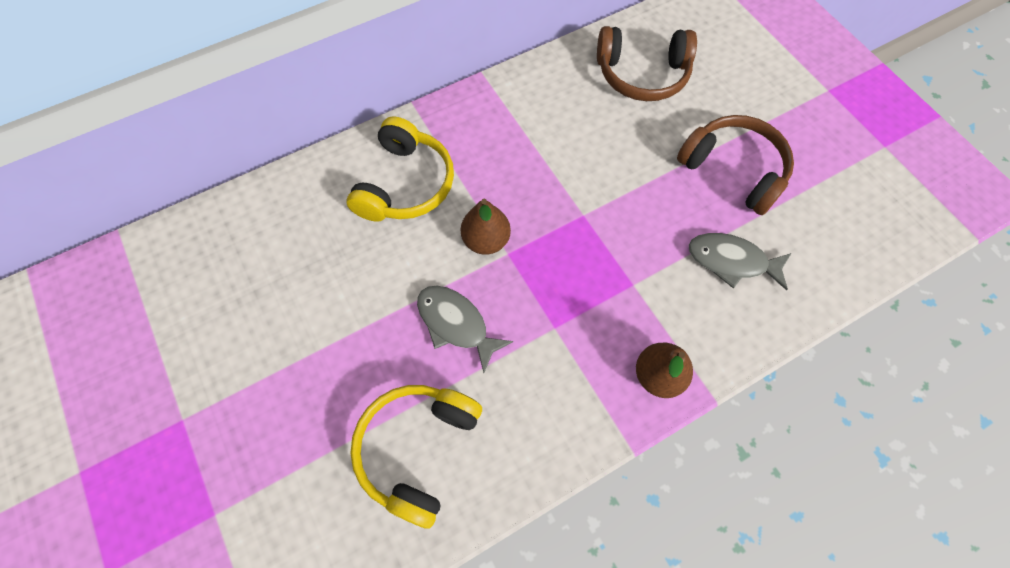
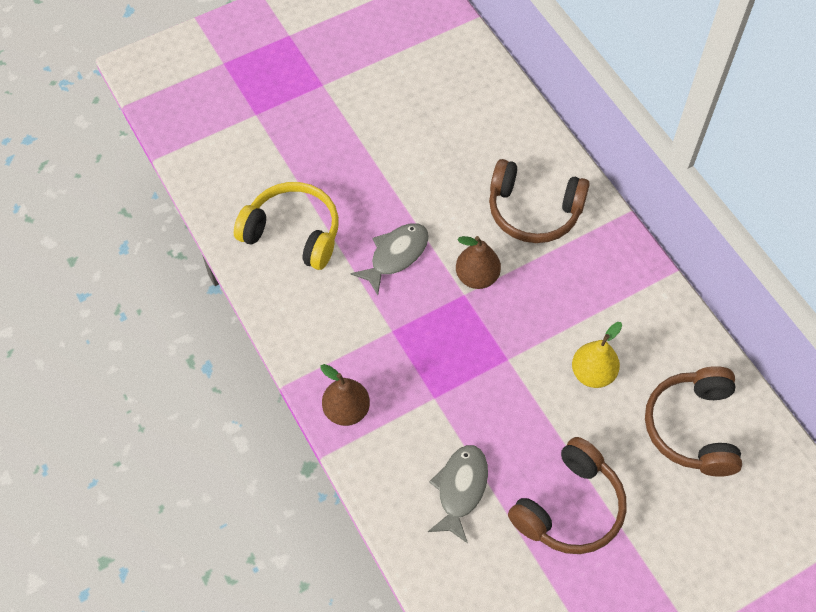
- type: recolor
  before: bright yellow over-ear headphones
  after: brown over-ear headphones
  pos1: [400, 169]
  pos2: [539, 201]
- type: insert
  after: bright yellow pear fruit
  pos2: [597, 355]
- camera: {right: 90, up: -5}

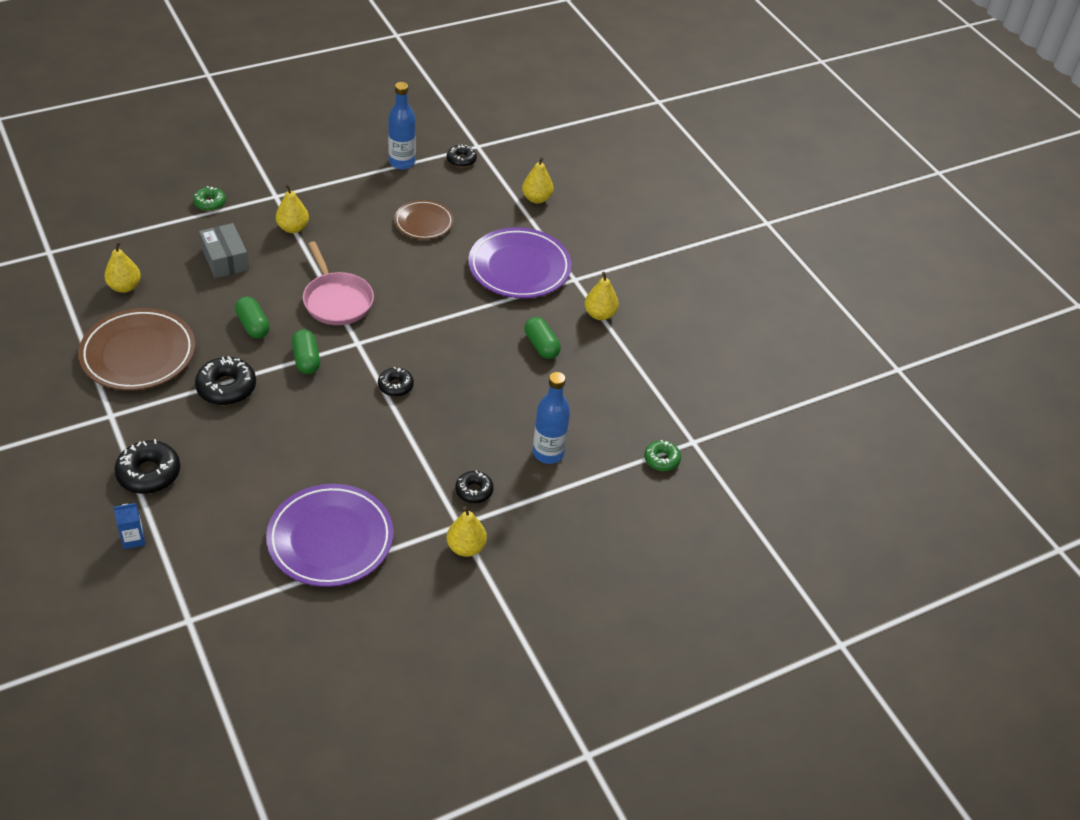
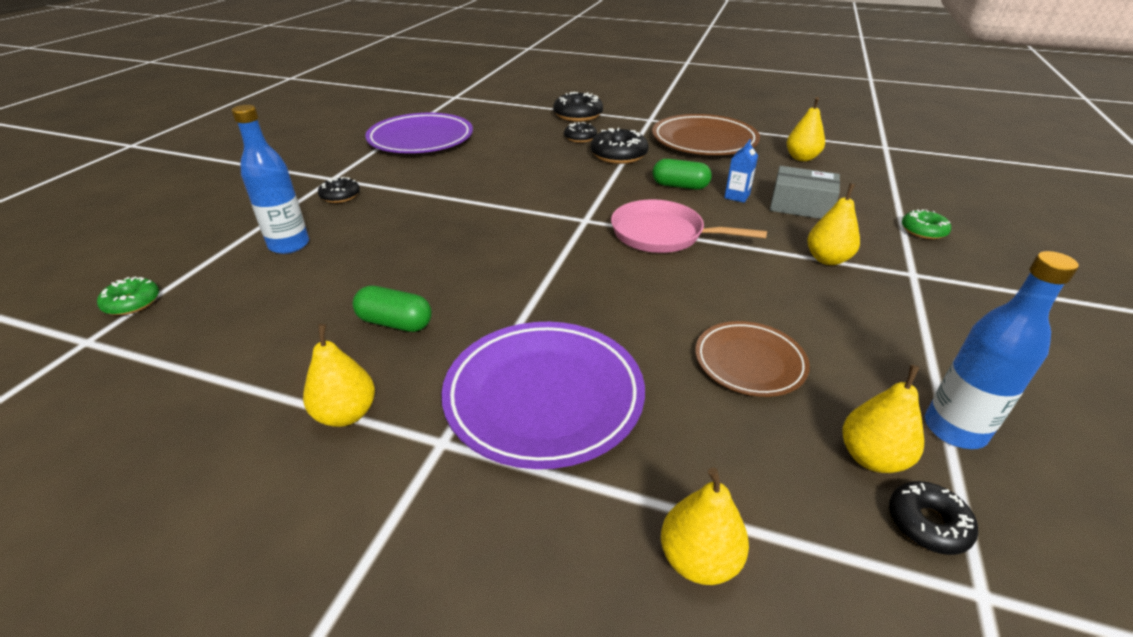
- type: move
  before: blue juice carton
  pos1: [129, 526]
  pos2: [741, 171]
- type: delete
  before: leaf-green pill shape
  pos1: [306, 351]
- type: move
  before: ebony doughnut
  pos1: [396, 382]
  pos2: [580, 132]
- type: move
  before: bright yellow pear fruit
  pos1: [467, 531]
  pos2: [883, 419]
- camera: {right: 140, up: -10}

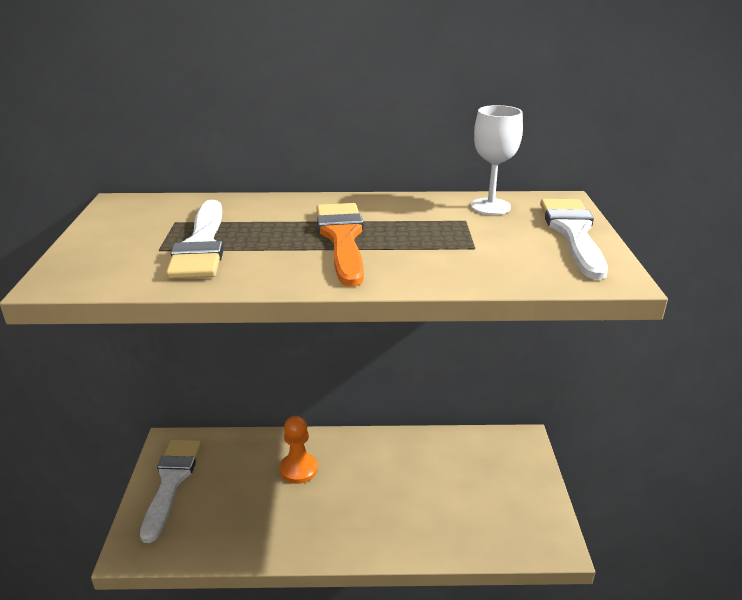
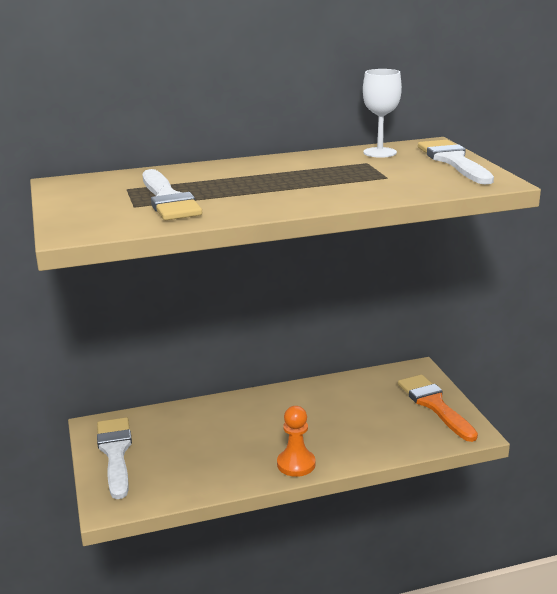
- type: move
  before: orange-coloured pawn
  pos1: [299, 450]
  pos2: [296, 441]
- type: move
  before: orange-coloured brush
  pos1: [340, 245]
  pos2: [438, 408]
- camera: {right: -15, up: -5}

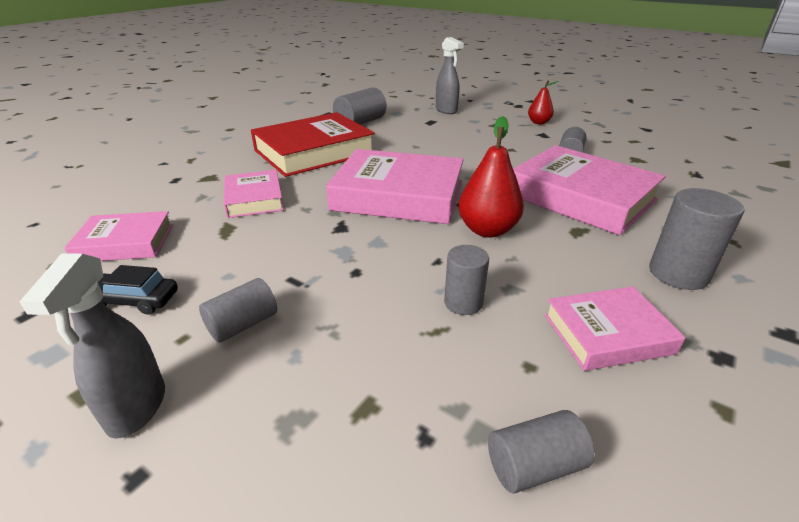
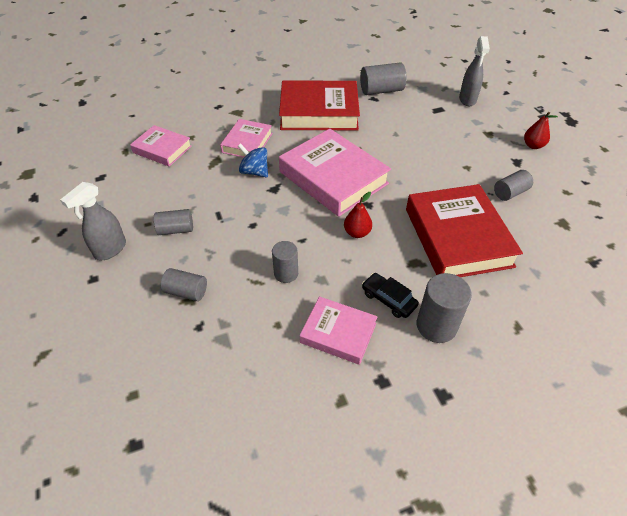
- type: move
  before: ebony toy car
  pos1: [138, 290]
  pos2: [390, 295]
- type: resize
  before: crimson pear fruit
  pos1: [491, 177]
  pos2: [358, 215]
  scale: 0.62
- type: move
  before: grey solid cylinder
  pos1: [541, 451]
  pos2: [184, 284]
- type: recolor
  before: rose-pink book
  after: crimson book
  pos1: [589, 190]
  pos2: [464, 230]
- type: insert
  after: blue spinning top
  pos2: [253, 160]
- camera: {right: 35, up: 15}

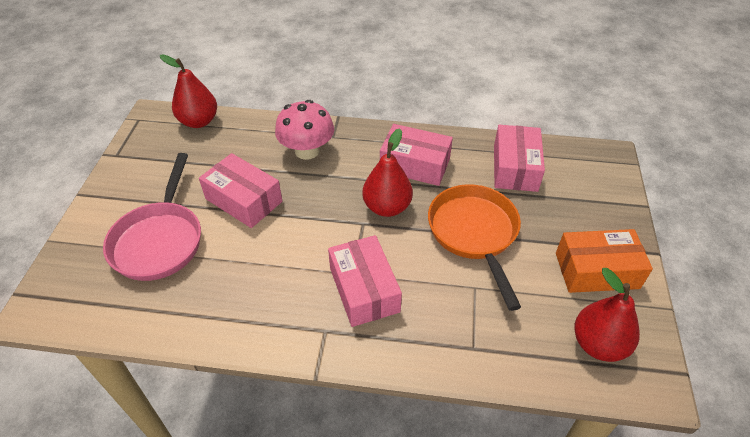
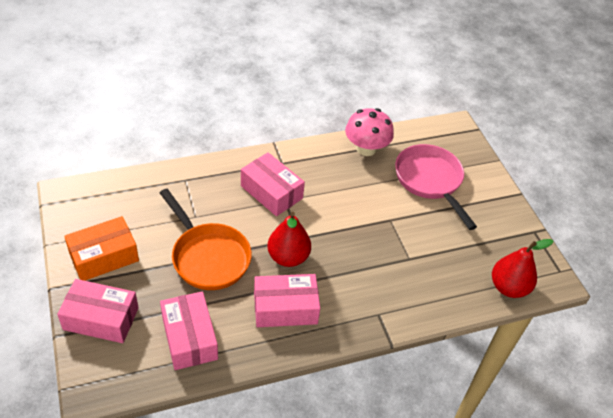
- type: move
  before: rose-pink package
  pos1: [240, 190]
  pos2: [98, 311]
- type: move
  before: rose-pink toadstool
  pos1: [304, 130]
  pos2: [369, 132]
- type: delete
  before: crimson pear fruit
  pos1: [607, 315]
- camera: {right: 150, up: 0}

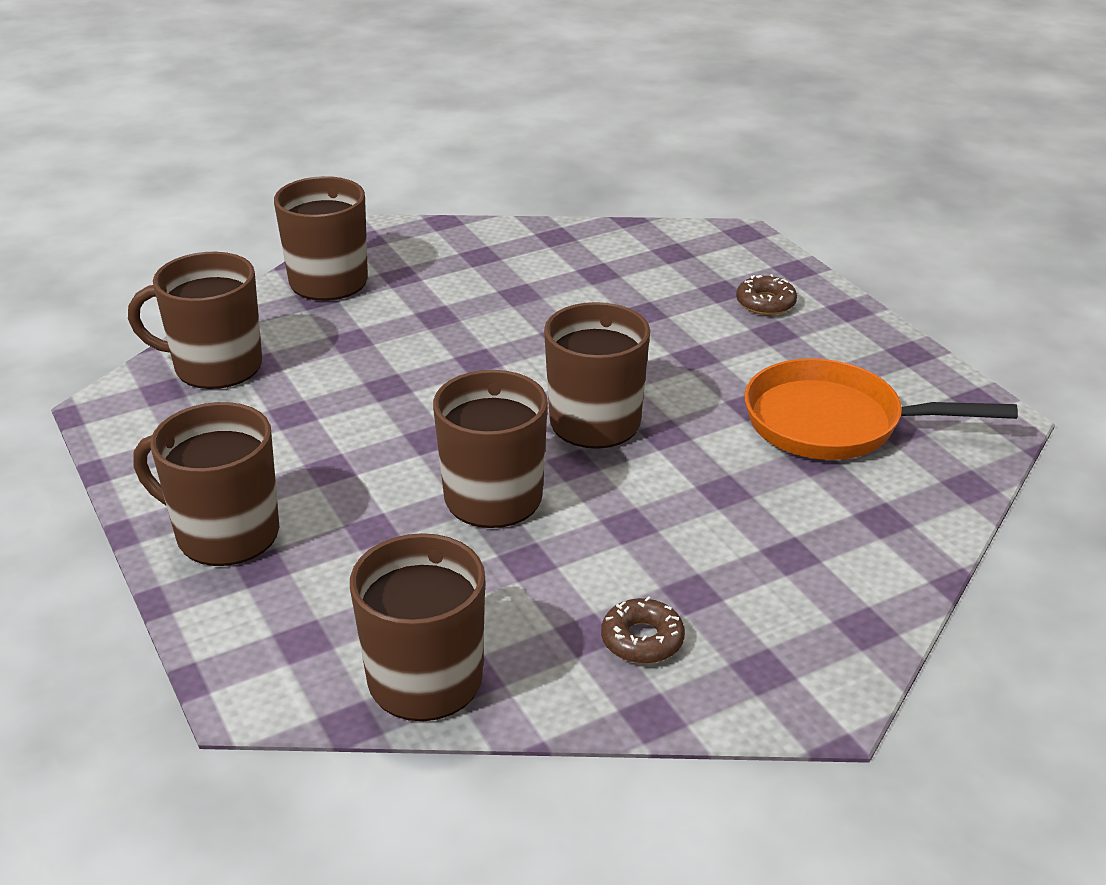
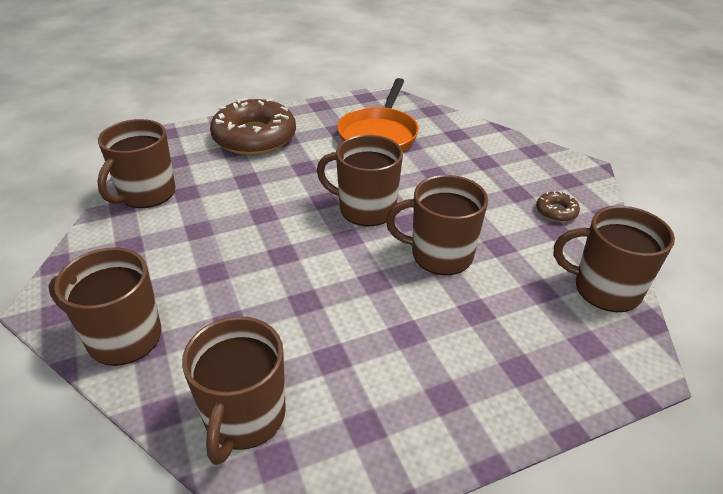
- type: move
  before: brown tea mug
  pos1: [206, 484]
  pos2: [136, 163]
- type: resize
  before: brown doughnut
  pos1: [766, 294]
  pos2: [253, 126]
  scale: 2.34
- camera: {right: -85, up: 5}

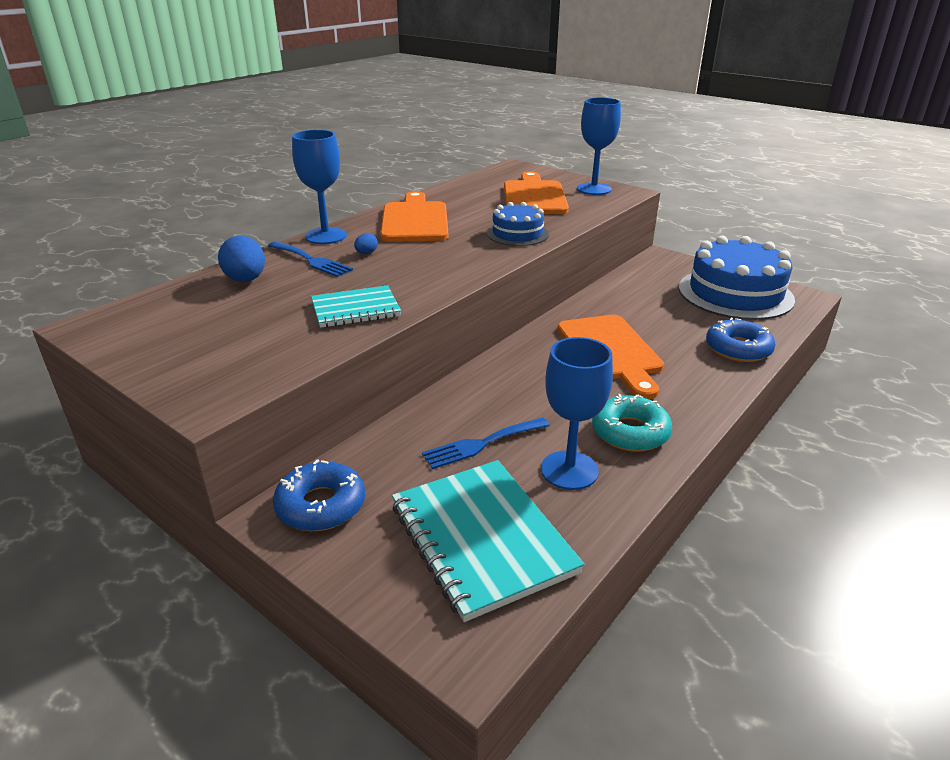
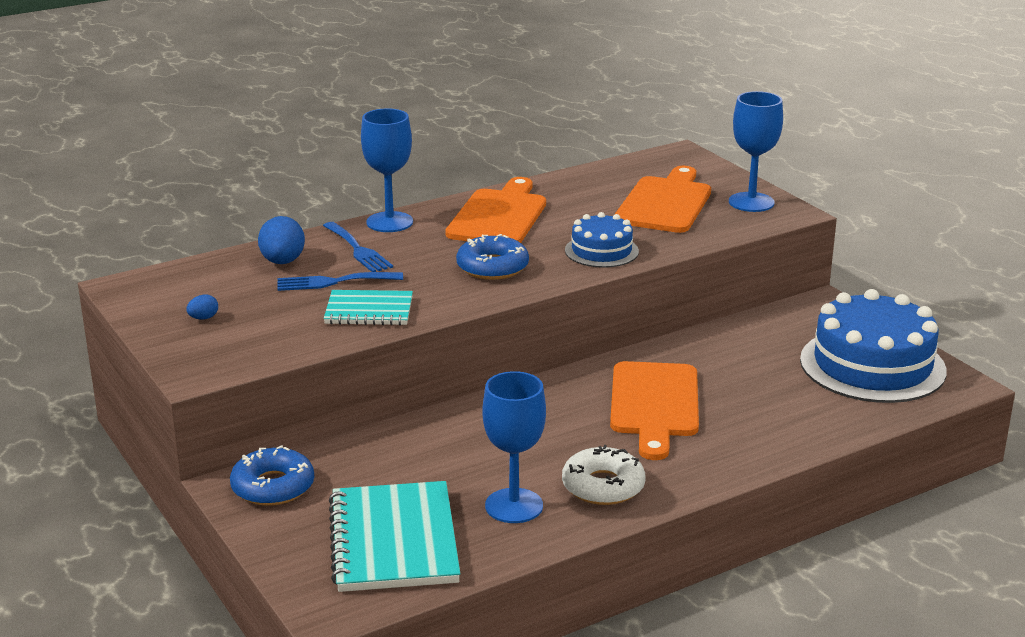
- type: move
  before: blue egg shape
  pos1: [366, 243]
  pos2: [202, 306]
- type: move
  before: blue table fork
  pos1: [486, 443]
  pos2: [340, 281]
- type: recolor
  before: teal doughnut
  after: pure white doughnut
  pos1: [632, 423]
  pos2: [604, 475]
- type: move
  before: blue doughnut
  pos1: [740, 340]
  pos2: [492, 257]
- camera: {right: 20, up: -5}

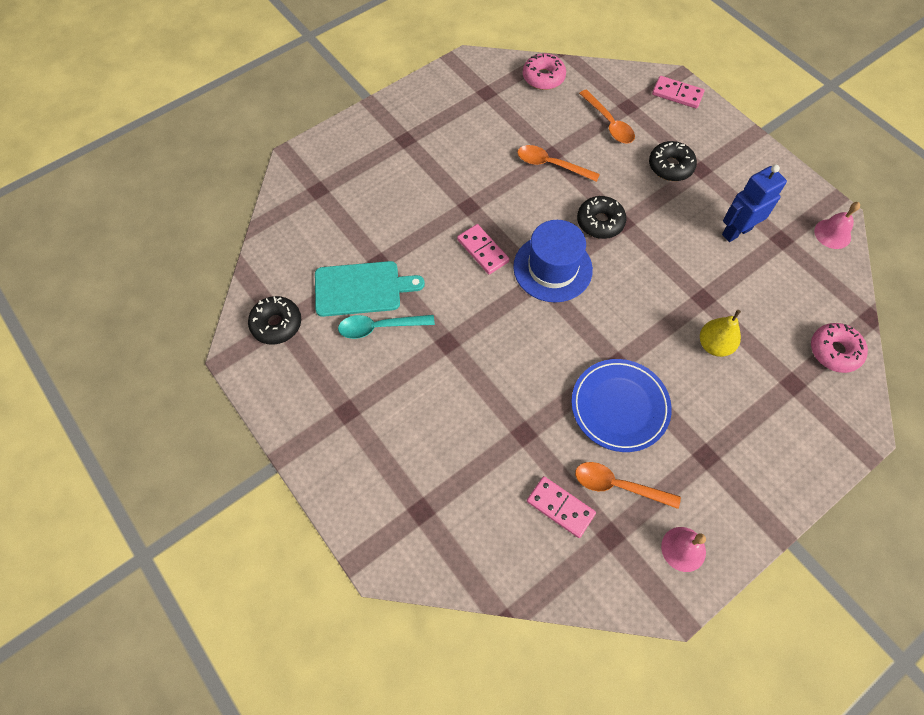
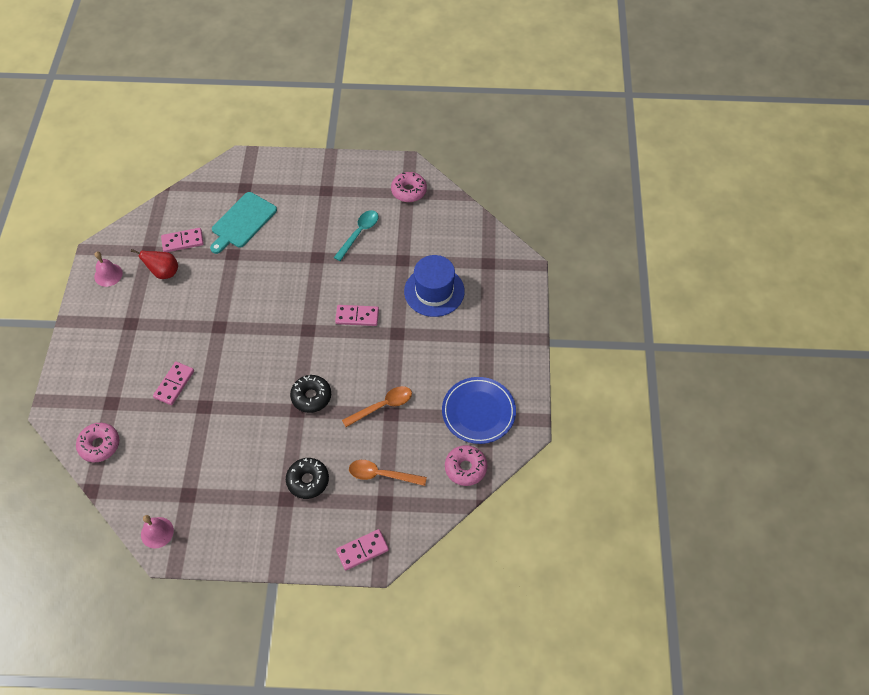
- type: recolor
  before: ebony doughnut
  after: rose-pink doughnut
  pos1: [274, 320]
  pos2: [409, 187]
- type: move
  before: teal bread board
  pos1: [370, 289]
  pos2: [243, 223]
- type: move
  before: blue hat
  pos1: [553, 261]
  pos2: [434, 286]
- type: move
  before: blue dinner plate
  pos1: [621, 405]
  pos2: [479, 410]
- type: replace
  before: orange-coloured teaspoon
  after: crimson pear fruit
  pos1: [628, 485]
  pos2: [154, 264]
- type: replace
  before: bright yellow pear fruit
  after: rose-pink domino
  pos1: [720, 333]
  pos2: [173, 383]
- type: delete
  before: blue robot
  pos1: [754, 203]
- camera: {right: 130, up: -5}

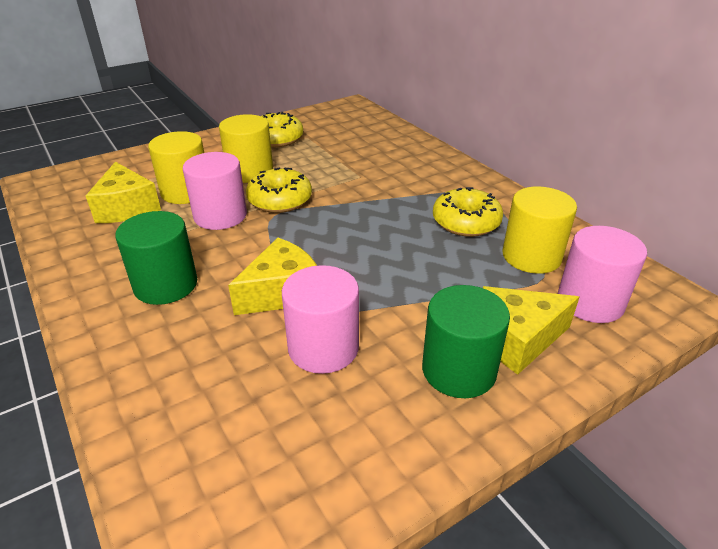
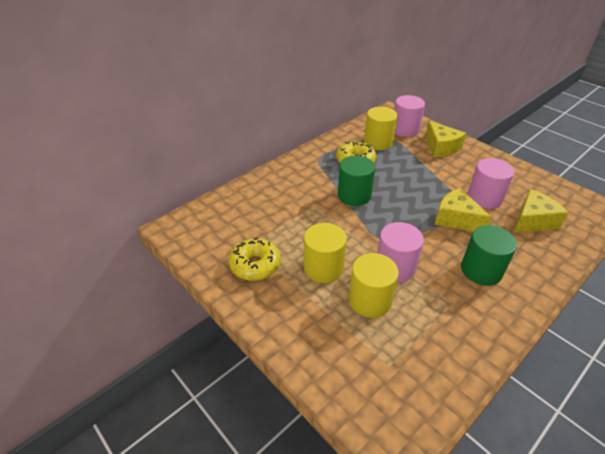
- type: move
  before: bright yellow cheese
  pos1: [123, 192]
  pos2: [541, 211]
- type: delete
  before: bright yellow doughnut
  pos1: [279, 190]
- type: move
  before: leaf-green solid cylinder
  pos1: [466, 341]
  pos2: [356, 181]
- camera: {right: -100, up: 5}

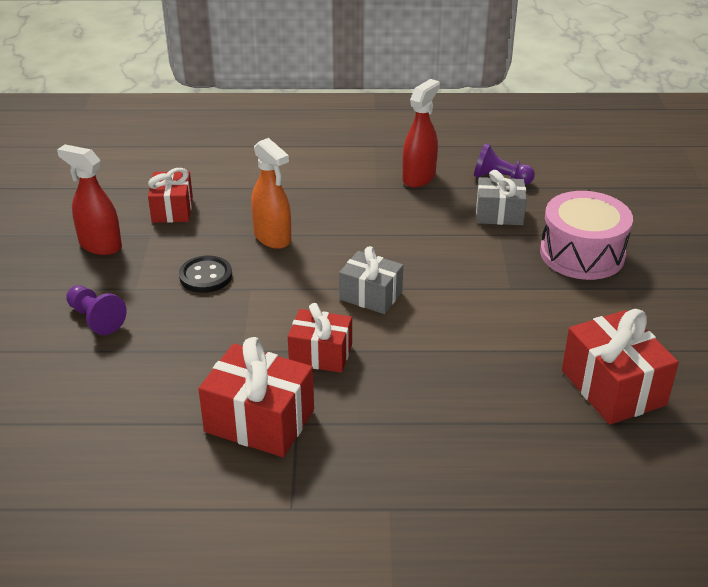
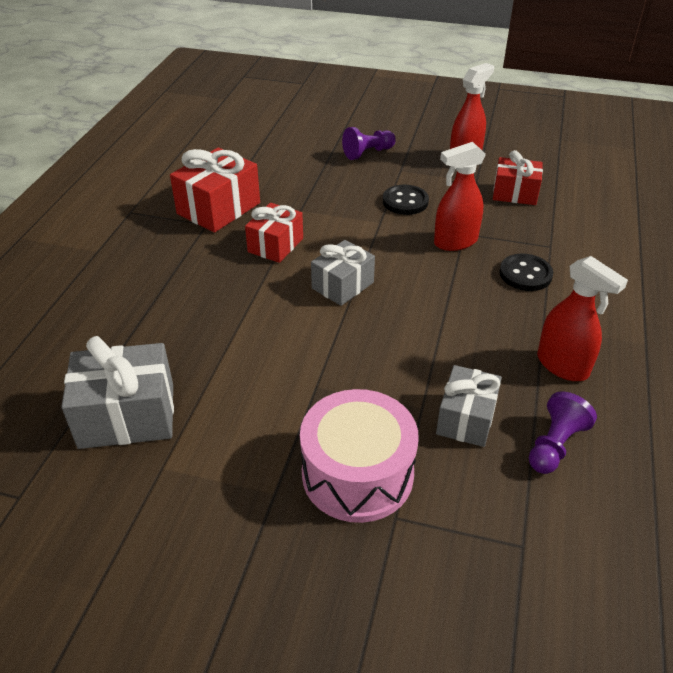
- type: recolor
  before: orange-coloured spray bottle
  after: crimson spray bottle
  pos1: [271, 193]
  pos2: [460, 196]
- type: recolor
  before: crimson wrapped gift
  after: grey wrapped gift
  pos1: [620, 367]
  pos2: [117, 392]
- type: insert
  after: ebony sewing button
  pos2: [526, 272]
- camera: {right: 105, up: 5}

